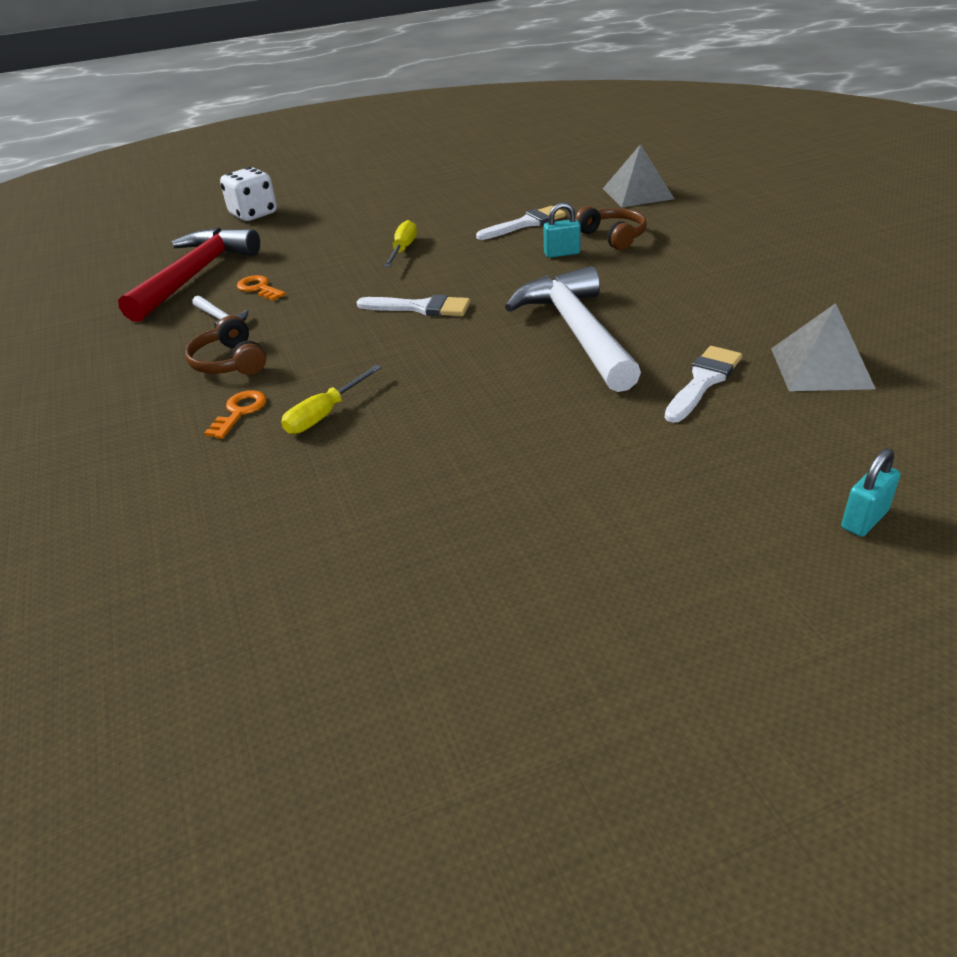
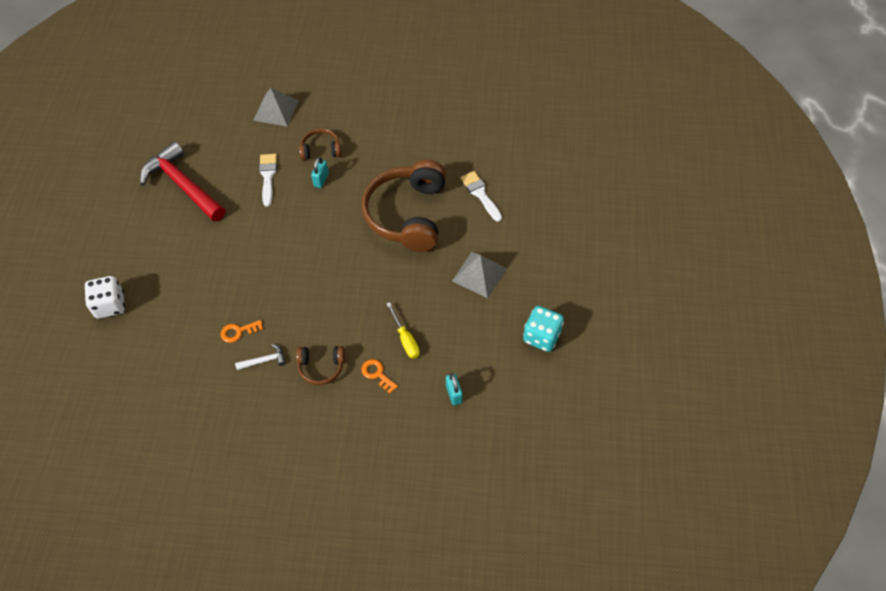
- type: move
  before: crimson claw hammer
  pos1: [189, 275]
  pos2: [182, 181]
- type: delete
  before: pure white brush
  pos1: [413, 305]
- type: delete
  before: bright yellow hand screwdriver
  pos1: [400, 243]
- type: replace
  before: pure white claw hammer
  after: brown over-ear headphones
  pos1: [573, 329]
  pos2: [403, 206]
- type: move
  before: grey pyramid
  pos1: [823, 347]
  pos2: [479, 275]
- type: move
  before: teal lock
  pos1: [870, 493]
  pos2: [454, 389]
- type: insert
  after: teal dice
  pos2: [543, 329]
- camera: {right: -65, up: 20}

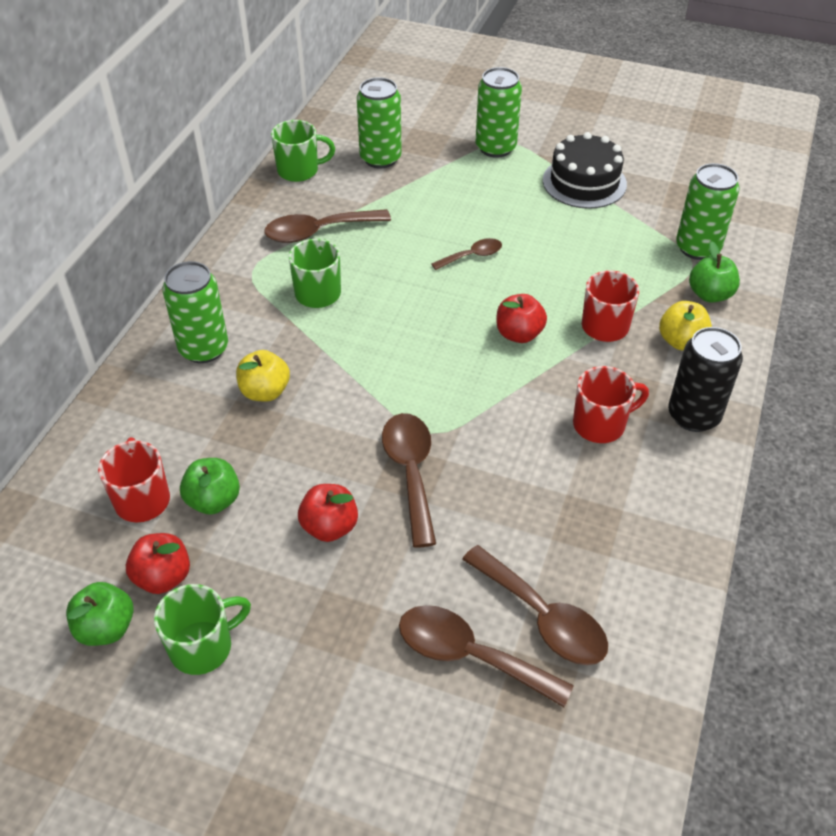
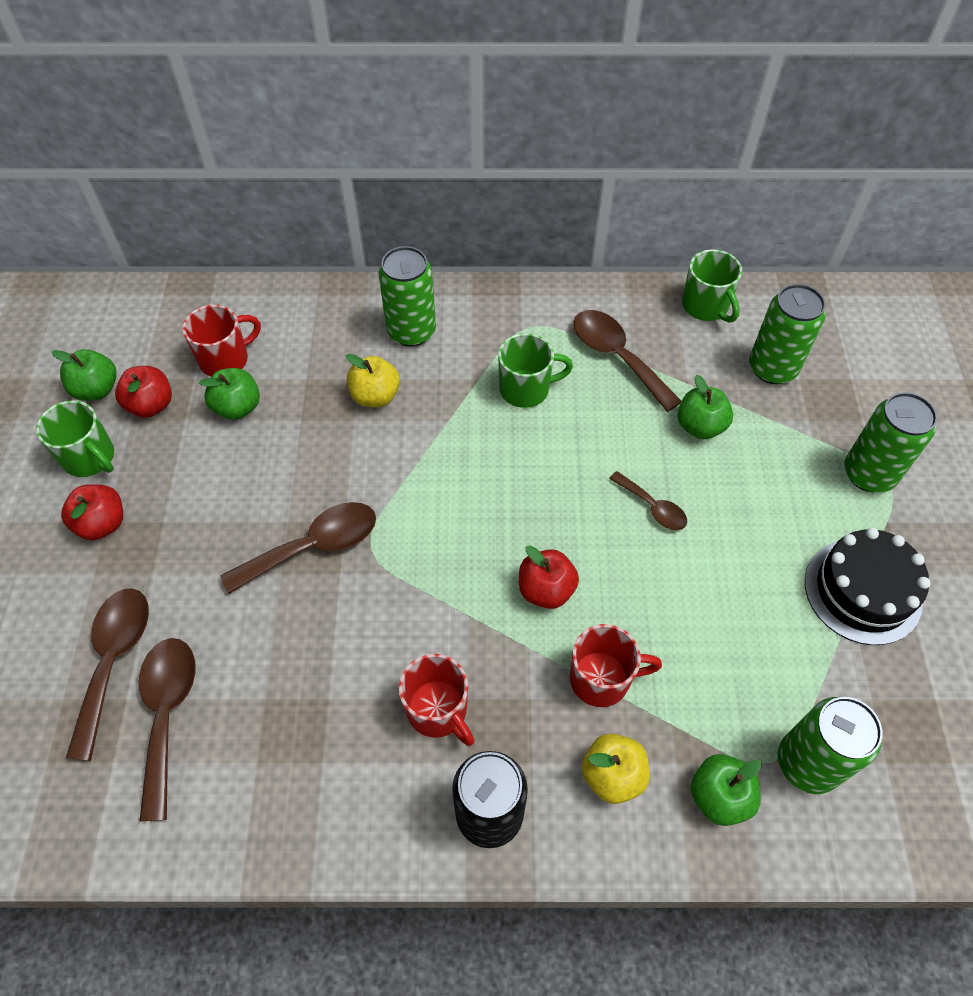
- type: move
  before: crimson toy apple
  pos1: [328, 513]
  pos2: [92, 512]
- type: rotate
  before: brown teaspoon
  pos1: [535, 605]
  pos2: [167, 730]
  turn: 150
- type: insert
  after: leaf-green toy apple
  pos2: [705, 407]
- camera: {right: 70, up: 10}

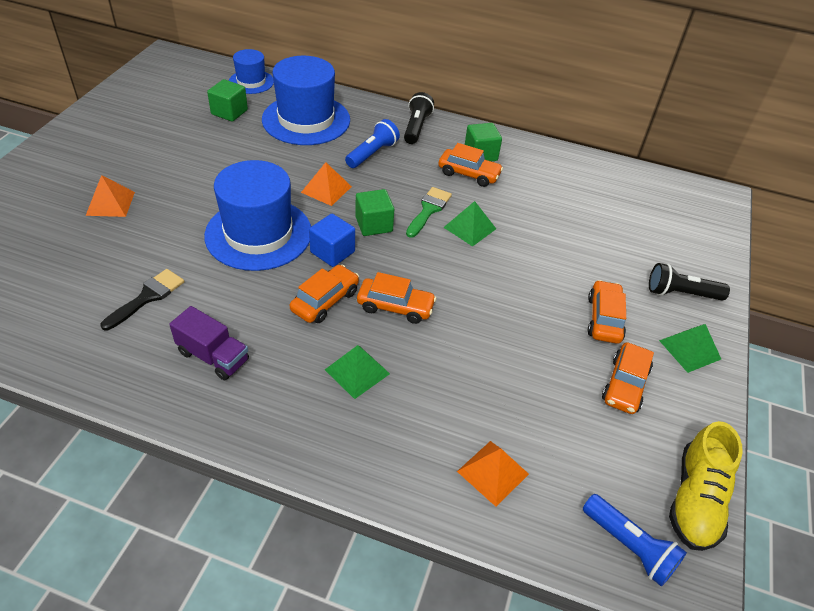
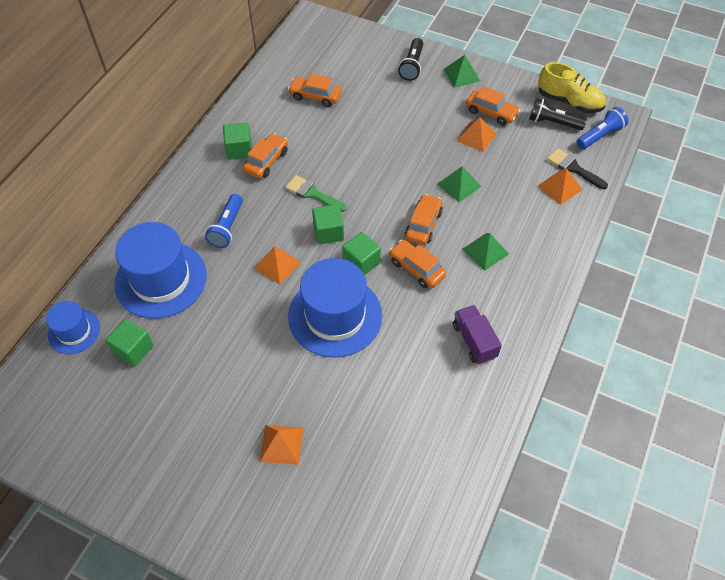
- type: move
  before: ebony brush
  pos1: [142, 299]
  pos2: [577, 168]
- type: rotate
  before: violet toy truck
  pos1: [209, 343]
  pos2: [477, 334]
  turn: -60
- type: recolor
  before: blue cube
  after: leaf-green cube
  pos1: [332, 240]
  pos2: [361, 253]
- type: rotate
  before: blue flashlight
  pos1: [372, 143]
  pos2: [224, 221]
  turn: -120
- type: move
  before: ebony flashlight
  pos1: [419, 118]
  pos2: [558, 114]
- type: move
  before: leaf-green pyramid
  pos1: [469, 224]
  pos2: [459, 184]
- type: move
  before: orange-coloured toy car
  pos1: [607, 312]
  pos2: [315, 90]
- type: insert
  after: orange-coloured pyramid
  pos2: [476, 134]
- camera: {right: -80, up: 10}

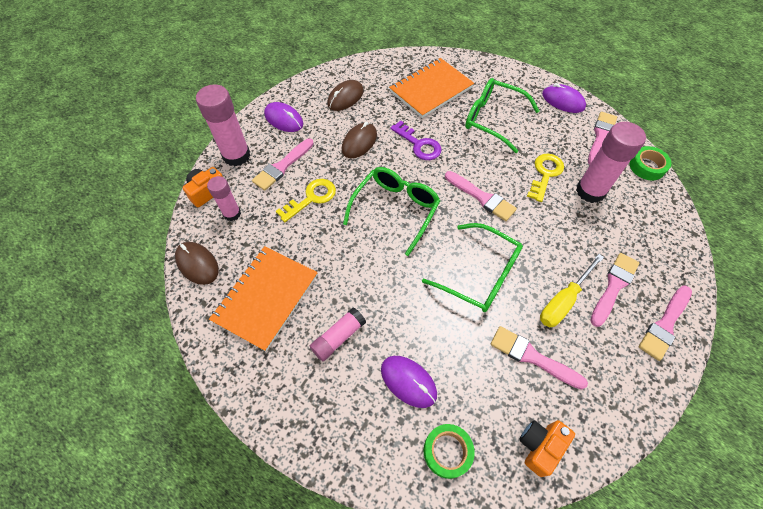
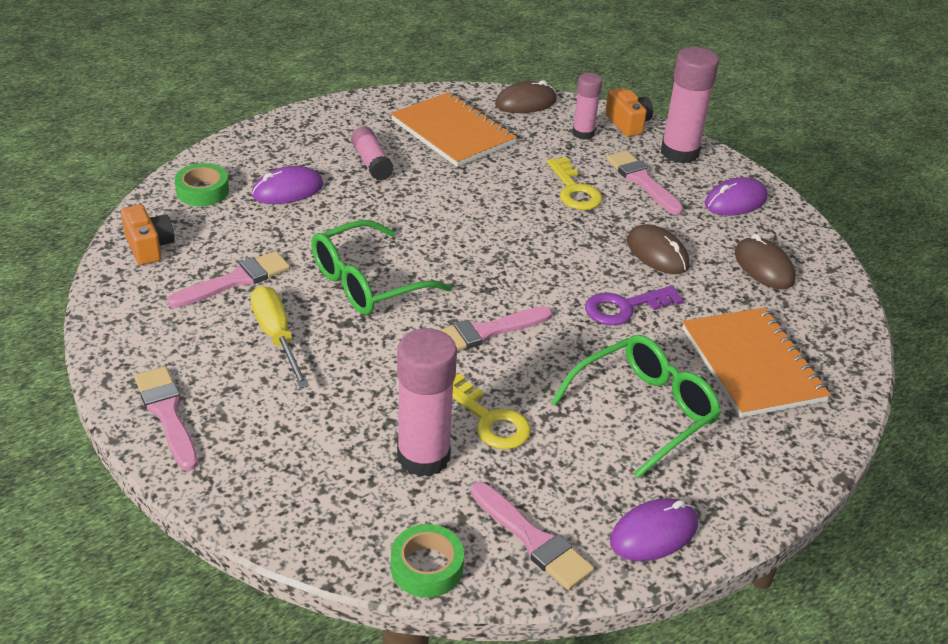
- type: delete
  before: leaf-green eyeglasses
  pos1: [391, 211]
- type: delete
  before: rose-pink brush
  pos1: [615, 290]
- camera: {right: 110, up: -20}

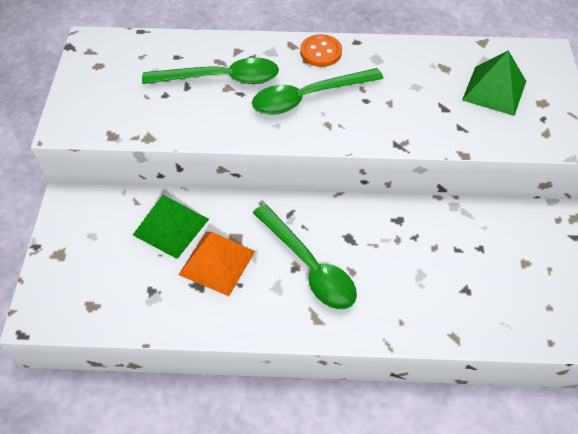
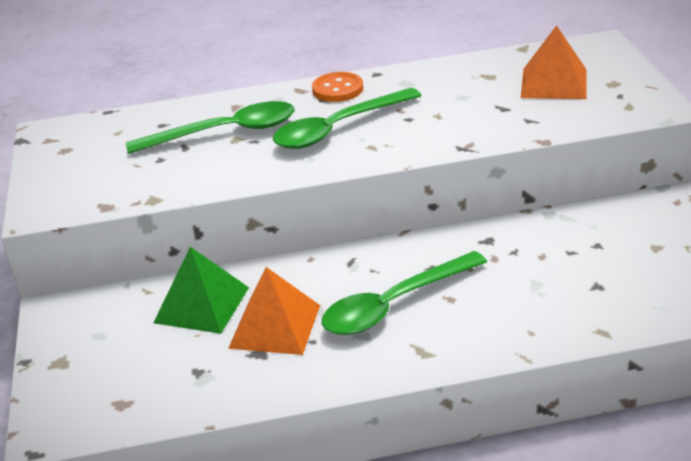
- type: rotate
  before: leaf-green teaspoon
  pos1: [305, 256]
  pos2: [404, 293]
  turn: 105
- type: recolor
  before: leaf-green pyramid
  after: orange-coloured pyramid
  pos1: [494, 83]
  pos2: [554, 62]
- camera: {right: -10, up: -20}

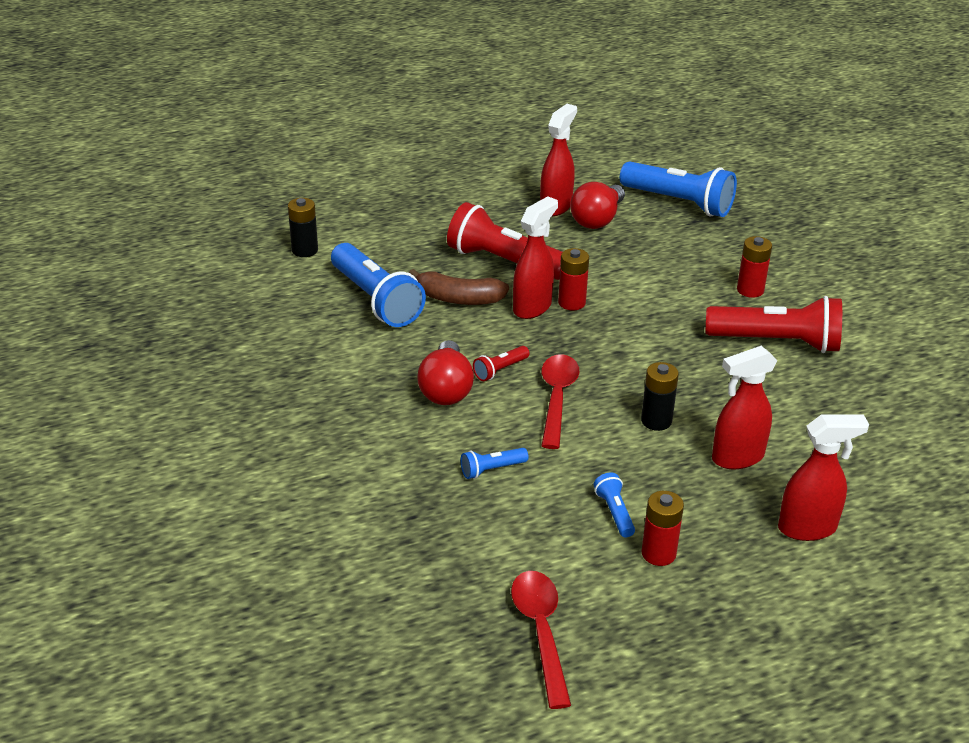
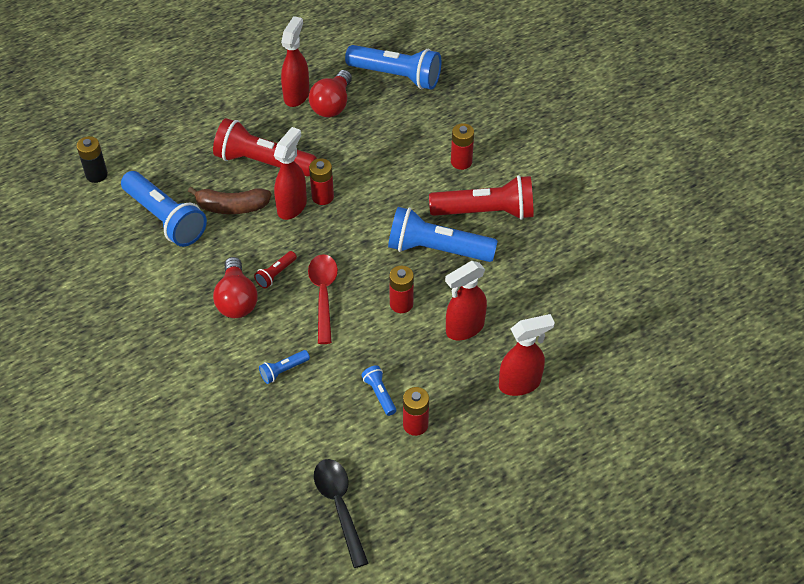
- type: recolor
  before: crimson teaspoon
  after: ebony teaspoon
  pos1: [541, 640]
  pos2: [341, 513]
- type: recolor
  before: ebony battery
  after: crimson battery
  pos1: [660, 396]
  pos2: [401, 289]
- type: insert
  after: blue flashlight
  pos2: [443, 234]
- camera: {right: -10, up: 15}

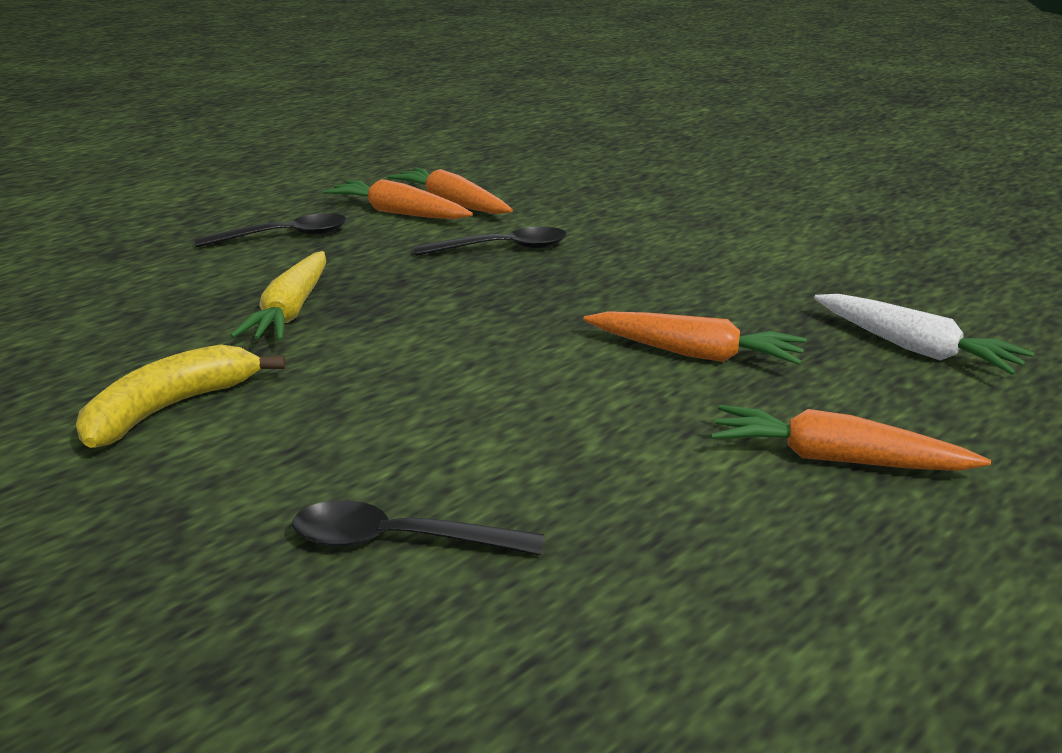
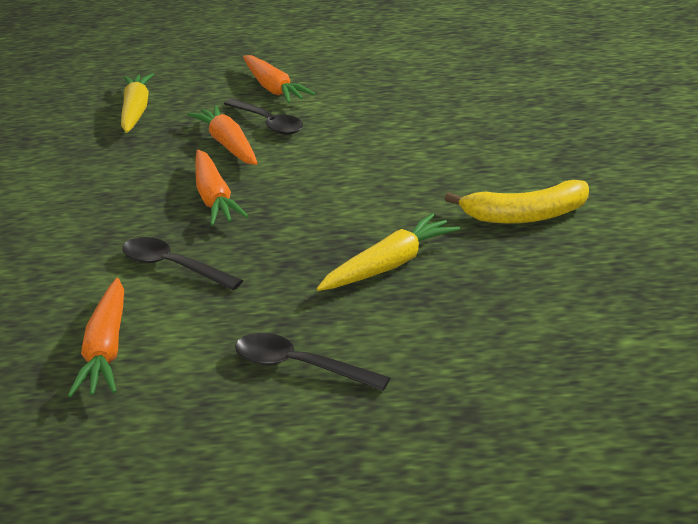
- type: move
  before: ebony teaspoon
  pos1: [418, 527]
  pos2: [263, 117]
- type: move
  before: orange-coloured root vegetable
  pos1: [398, 199]
  pos2: [221, 188]
- type: recolor
  before: pure white root vegetable
  after: bright yellow root vegetable
  pos1: [924, 334]
  pos2: [137, 103]
- camera: {right: -135, up: 5}

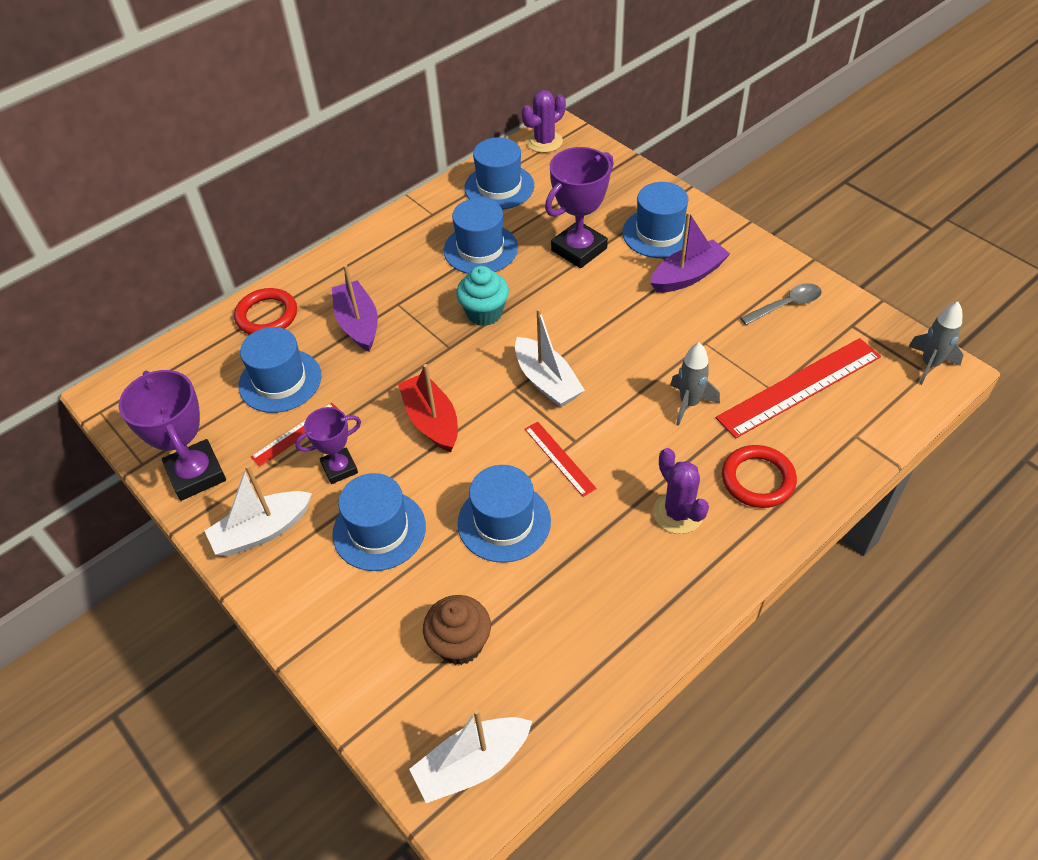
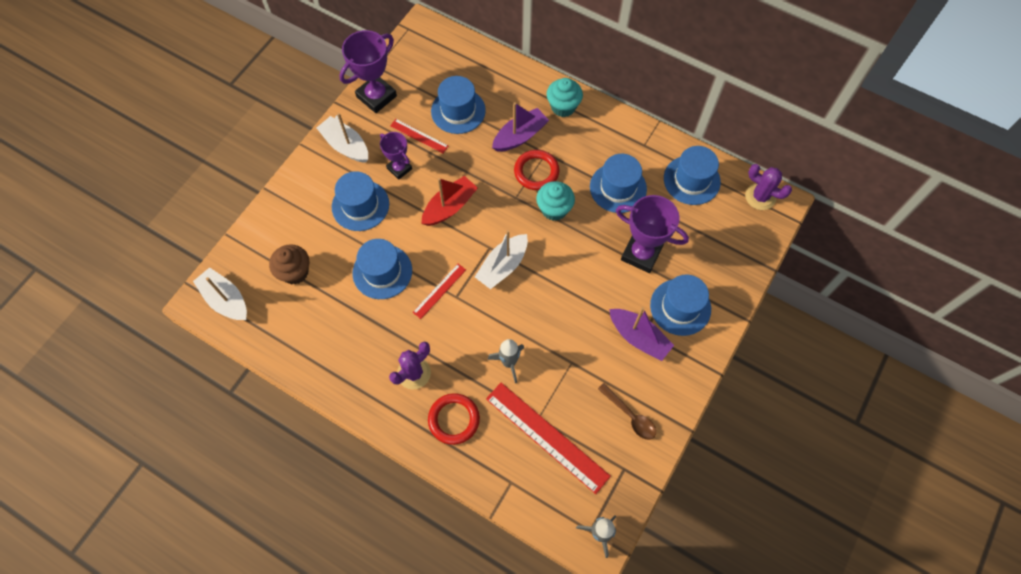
- type: move
  before: crimson hoop
  pos1: [265, 311]
  pos2: [536, 170]
- type: recolor
  before: grey teaspoon
  after: brown teaspoon
  pos1: [781, 304]
  pos2: [627, 411]
- type: insert
  after: teal muffin
  pos2: [565, 97]
- camera: {right: 70, up: 15}

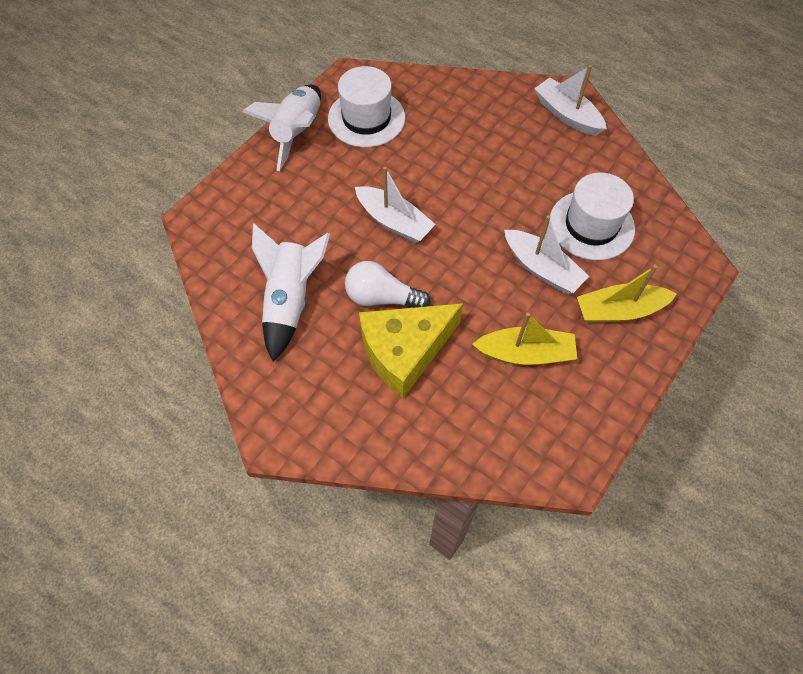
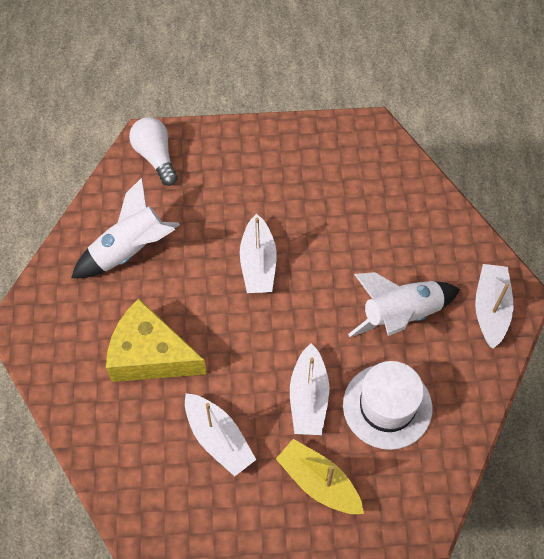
- type: move
  before: pure white spaceship
  pos1: [281, 128]
  pos2: [404, 304]
- type: delete
  before: pure white hat
  pos1: [366, 106]
- type: move
  before: pure white lightbulb
  pos1: [388, 284]
  pos2: [153, 151]
- type: recolor
  before: bright yellow toy boat
  after: pure white toy boat
  pos1: [524, 338]
  pos2: [220, 435]
- camera: {right: 50, up: 0}

